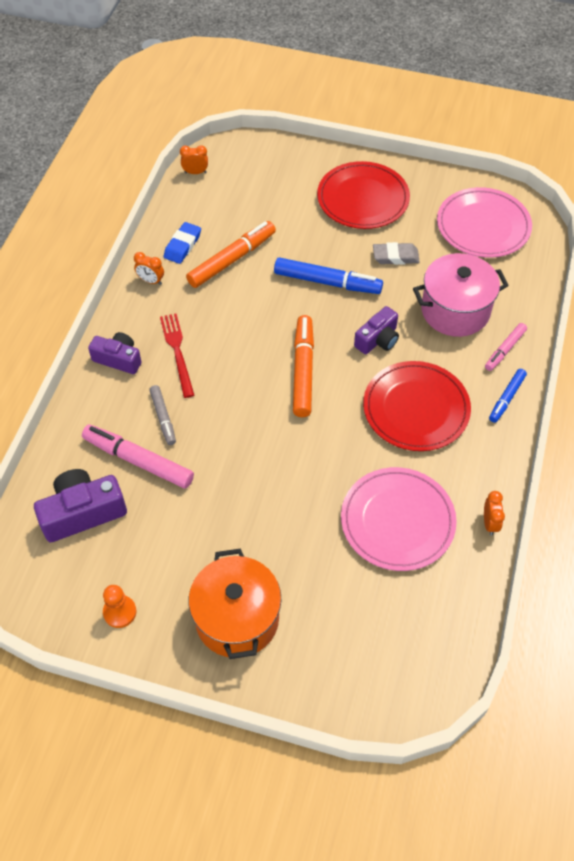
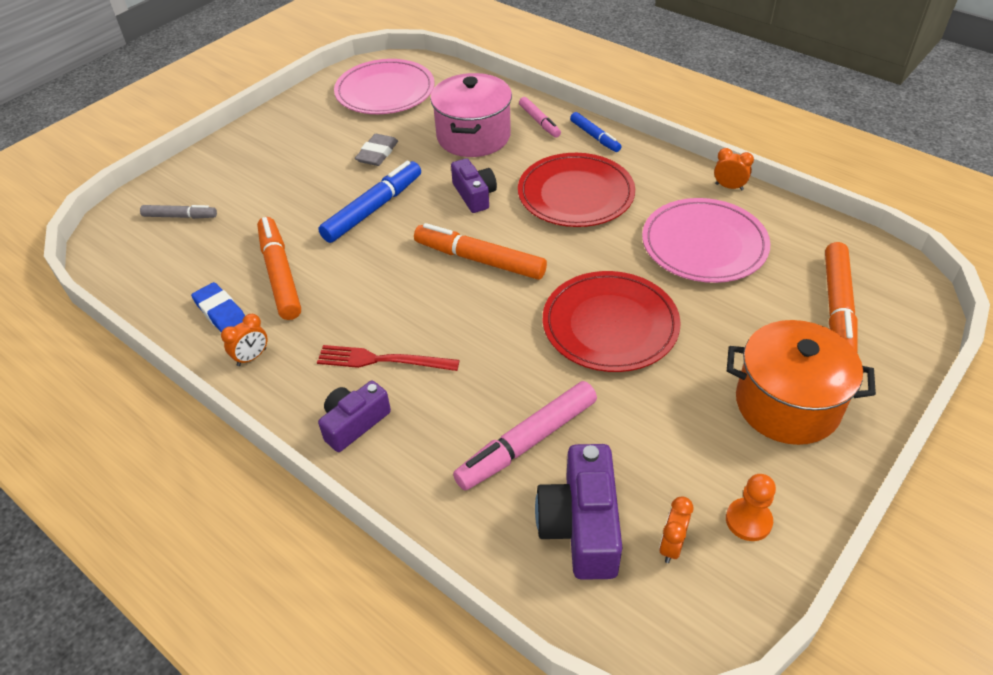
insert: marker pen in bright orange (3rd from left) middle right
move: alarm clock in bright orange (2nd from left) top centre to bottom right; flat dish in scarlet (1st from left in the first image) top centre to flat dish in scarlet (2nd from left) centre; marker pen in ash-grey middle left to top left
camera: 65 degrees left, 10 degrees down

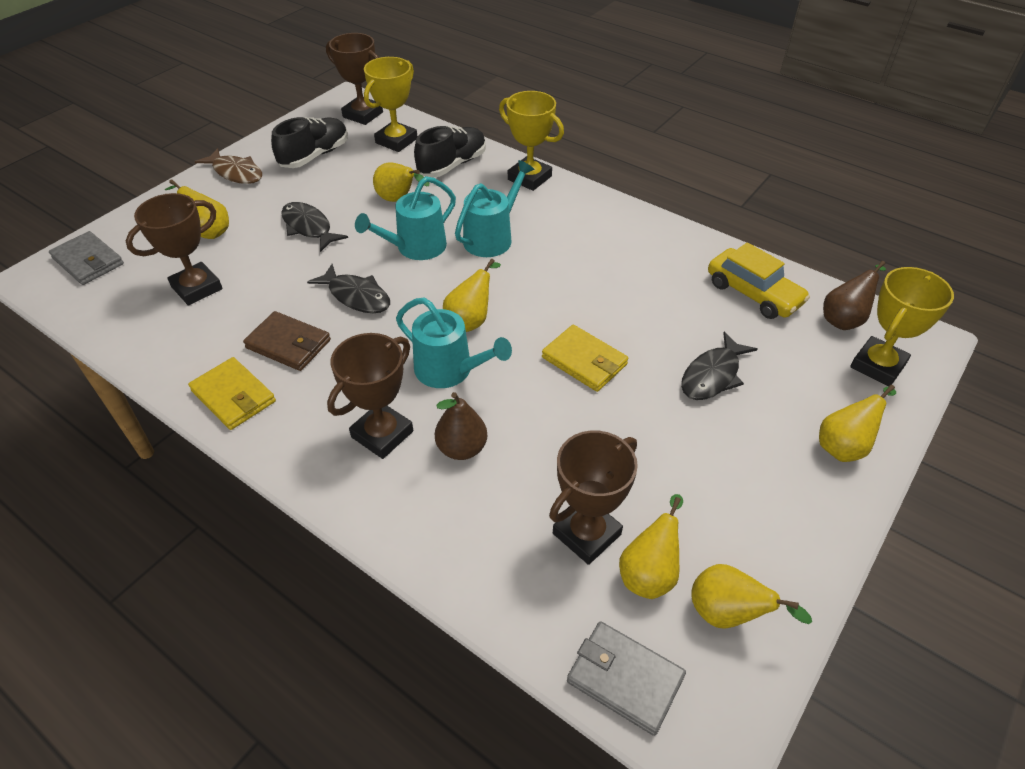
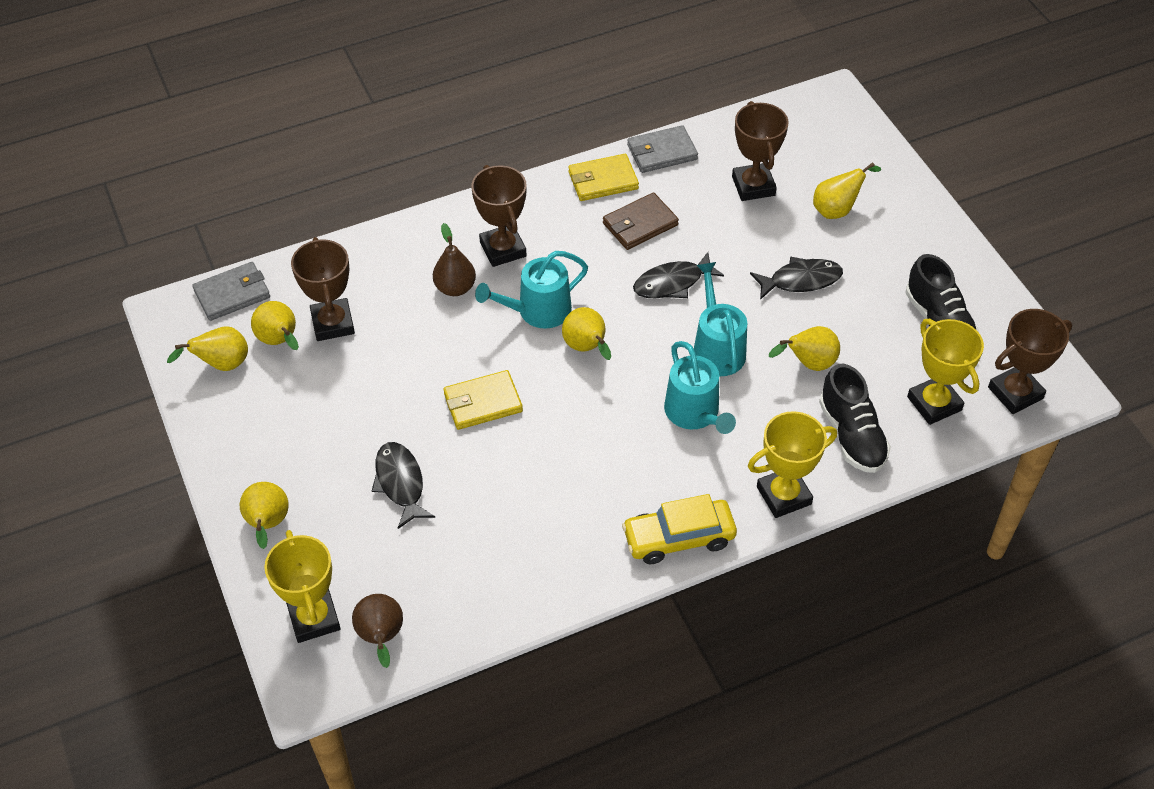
delete: fish figure in russet top left
move: billfold in ash-grey (1st from left in the first image) middle left to billfold in ash-grey (2nd from left) top centre; toy car in bright yellow middle right to bottom centre
camera: 120 degrees right, 5 degrees up

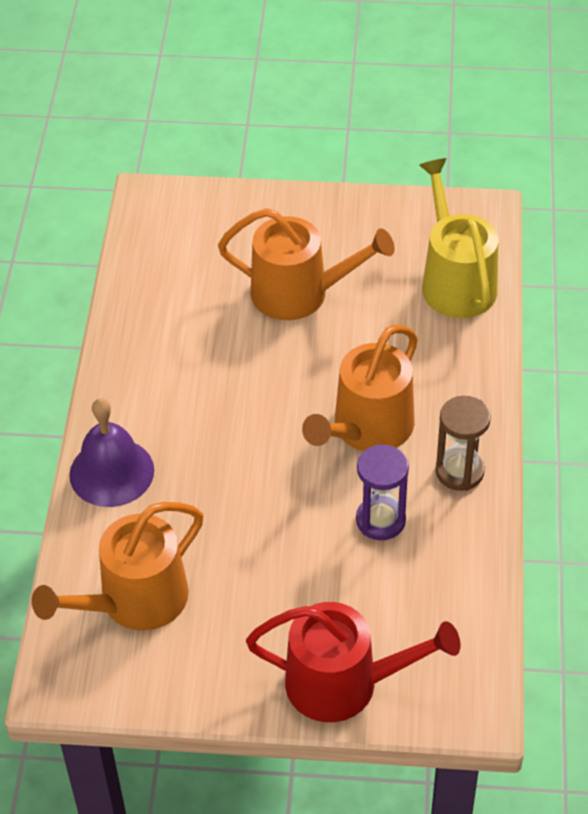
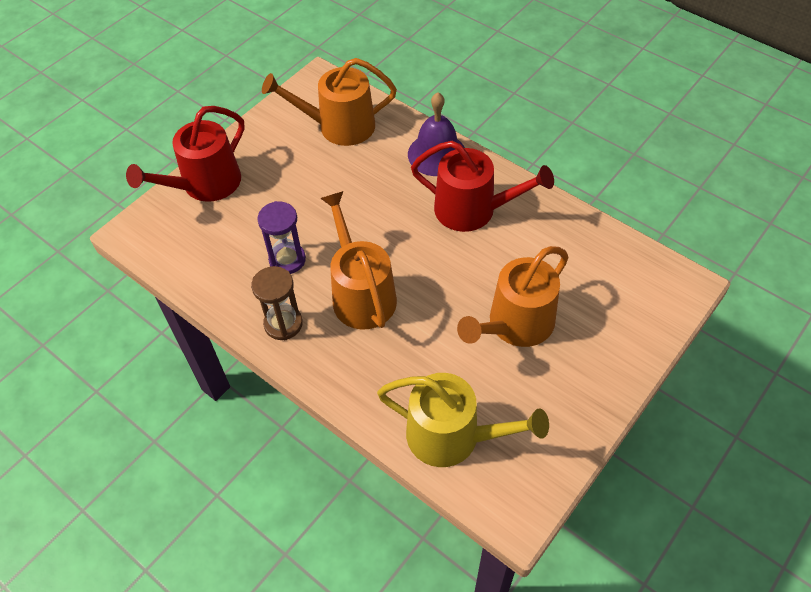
insert: sprinkling can in scarlet (2nd from left) top centre
rotate: sprinkling can in bright orange (1st from left) bottom left = top centre 90 degrees counterclockwise
camera: 125 degrees right, 5 degrees up

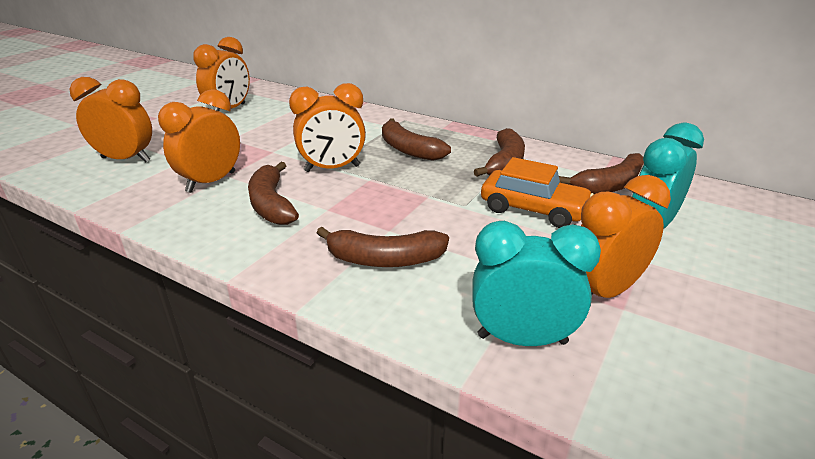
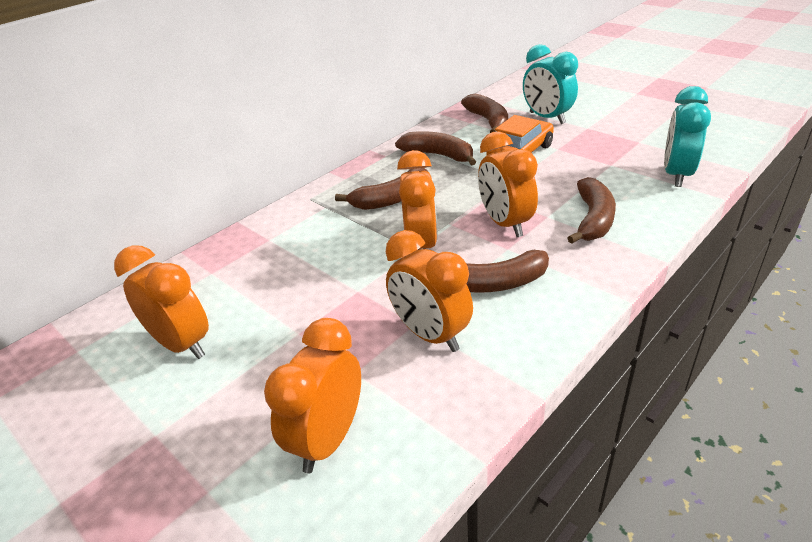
move: alarm clock in bright orange (5th from left) middle right to centre
camera: 75 degrees left, 5 degrees up

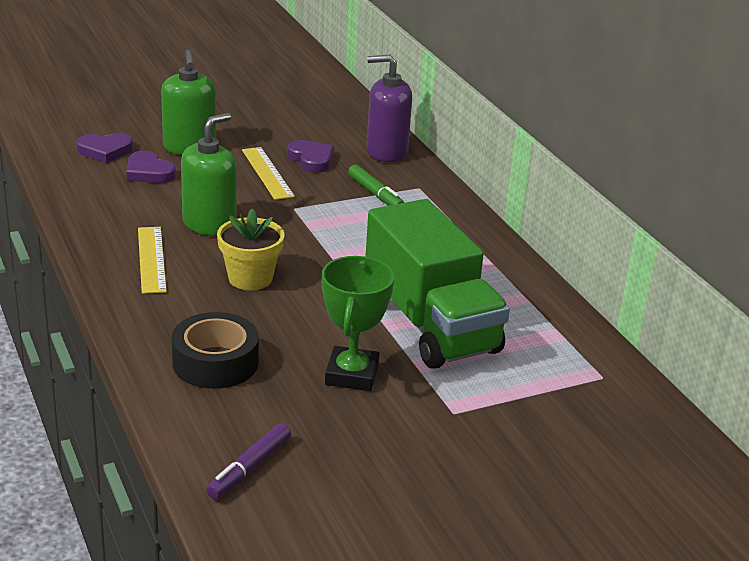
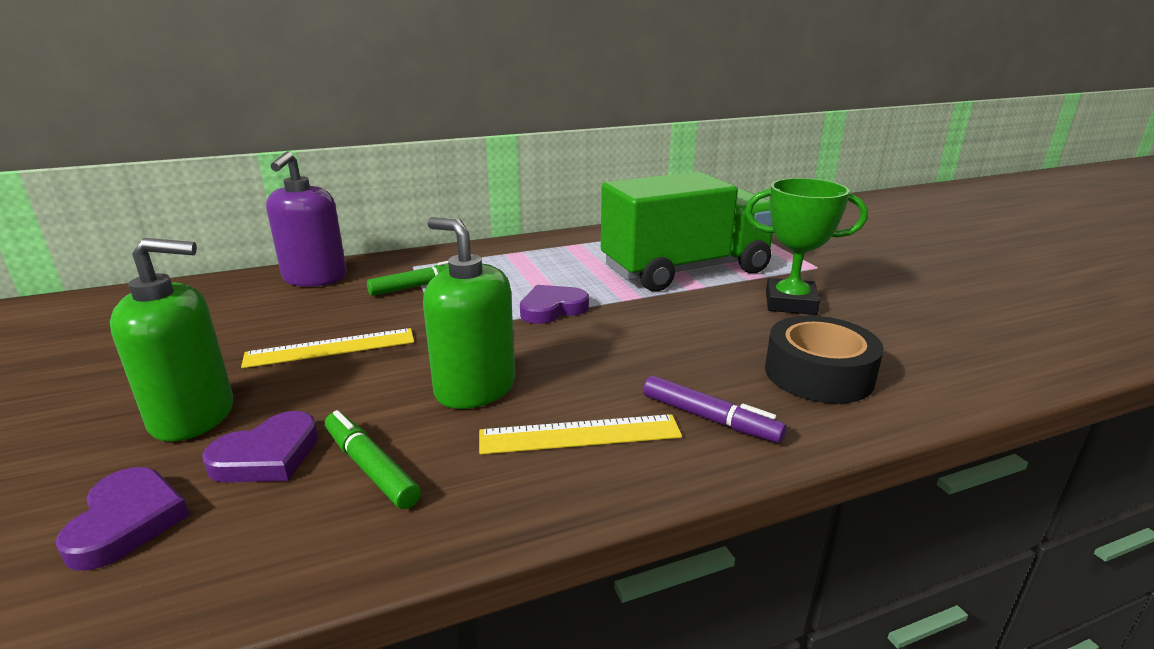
delete: plant pot in bright yellow centre
insert: marker pen in green (1st from left) bottom left
move: heart in violet (3rd from left) top centre to centre; marker pen in violet bottom left to centre
camera: 85 degrees left, 5 degrees down

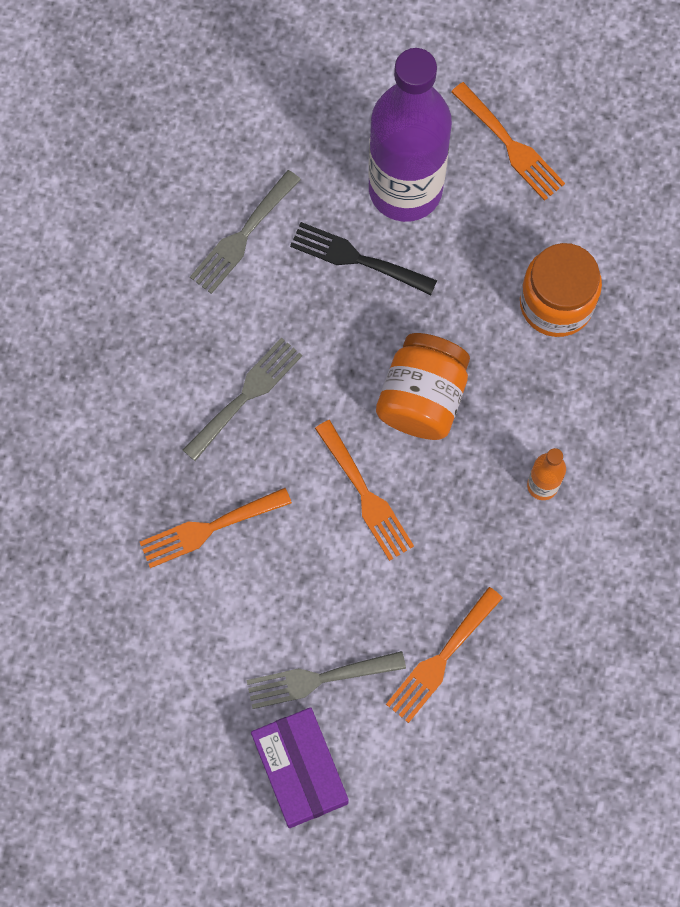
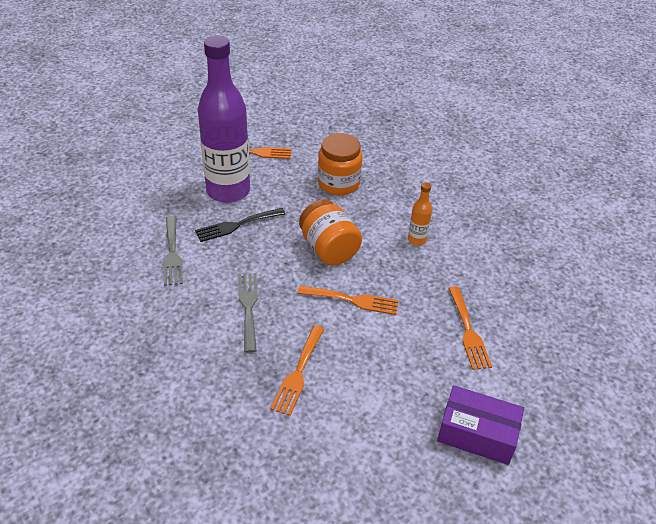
delete: table fork in ash-grey (3rd from left) bottom centre
camera: 50 degrees left, 30 degrees down

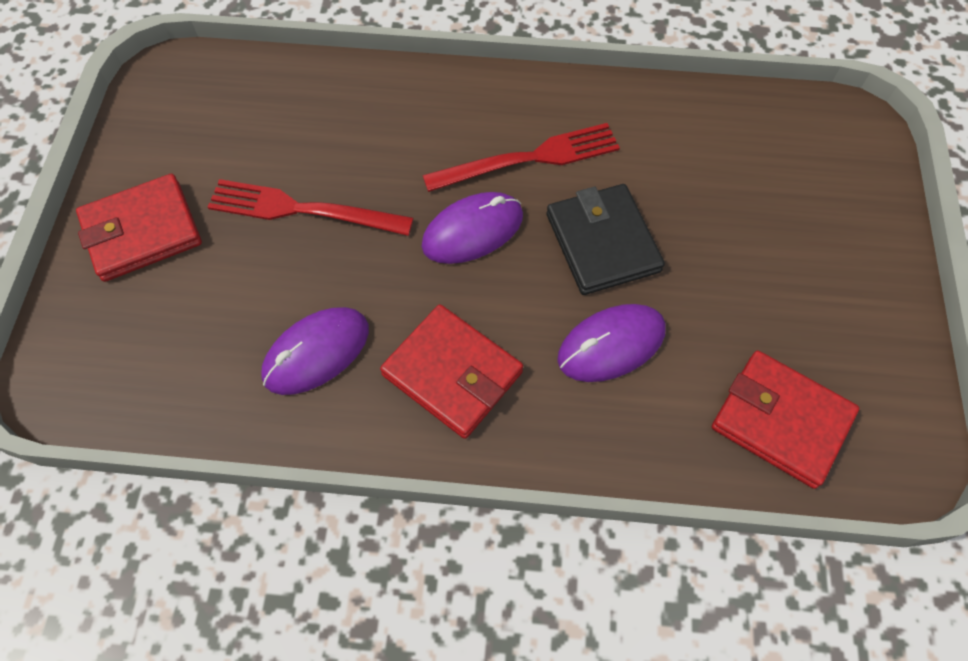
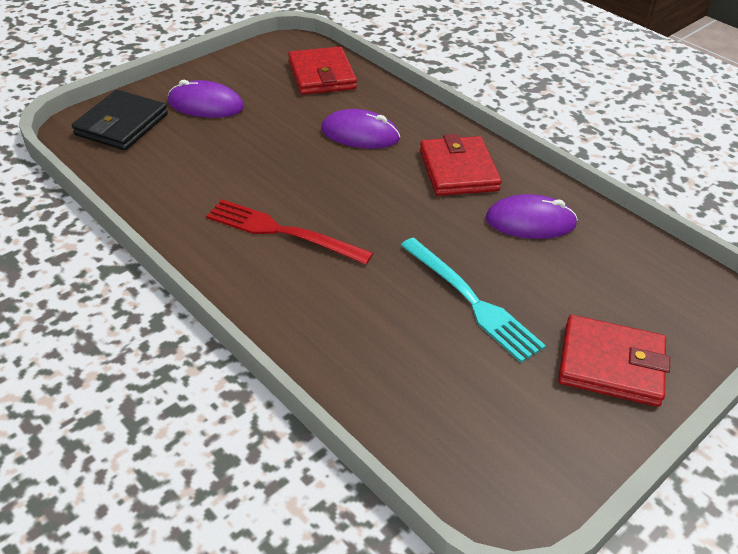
move: billfold in ebony centre to top left; computer mouse in violet (2nd from left in the first image) centre to computer mouse in violet (1st from left) top left
recolor: table fork in scarlet (1st from left) top left to table fork in aqua centre
camera: 140 degrees left, 20 degrees down

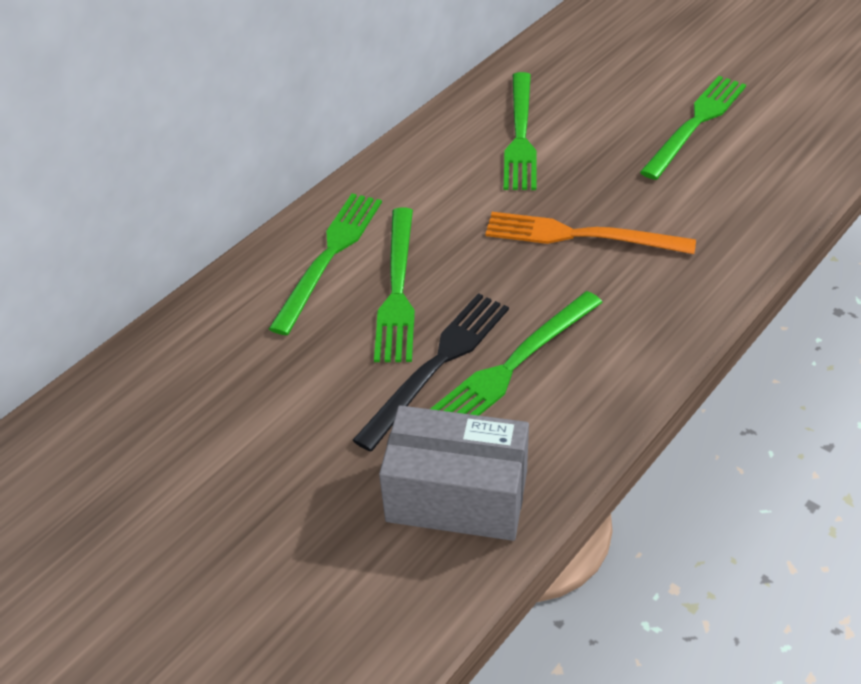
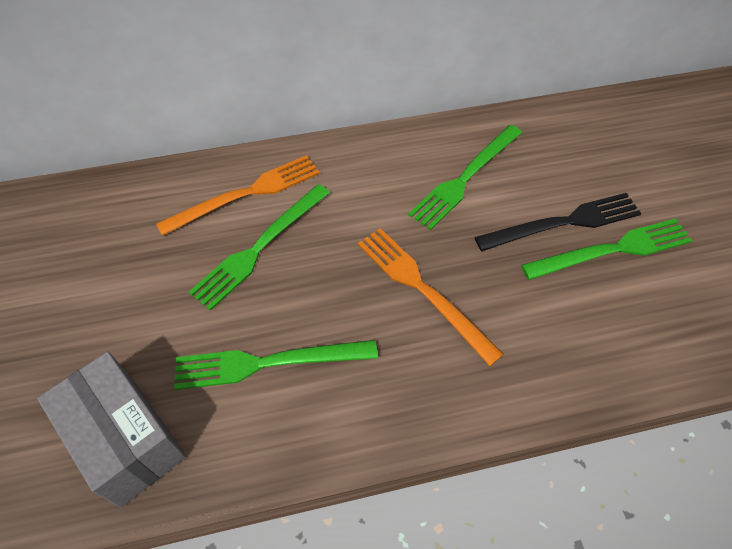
move: table fork in ebony centre to middle right
recolor: table fork in green (1st from left) centre to table fork in bright orange (1st from left) middle left
camera: 35 degrees right, 10 degrees up

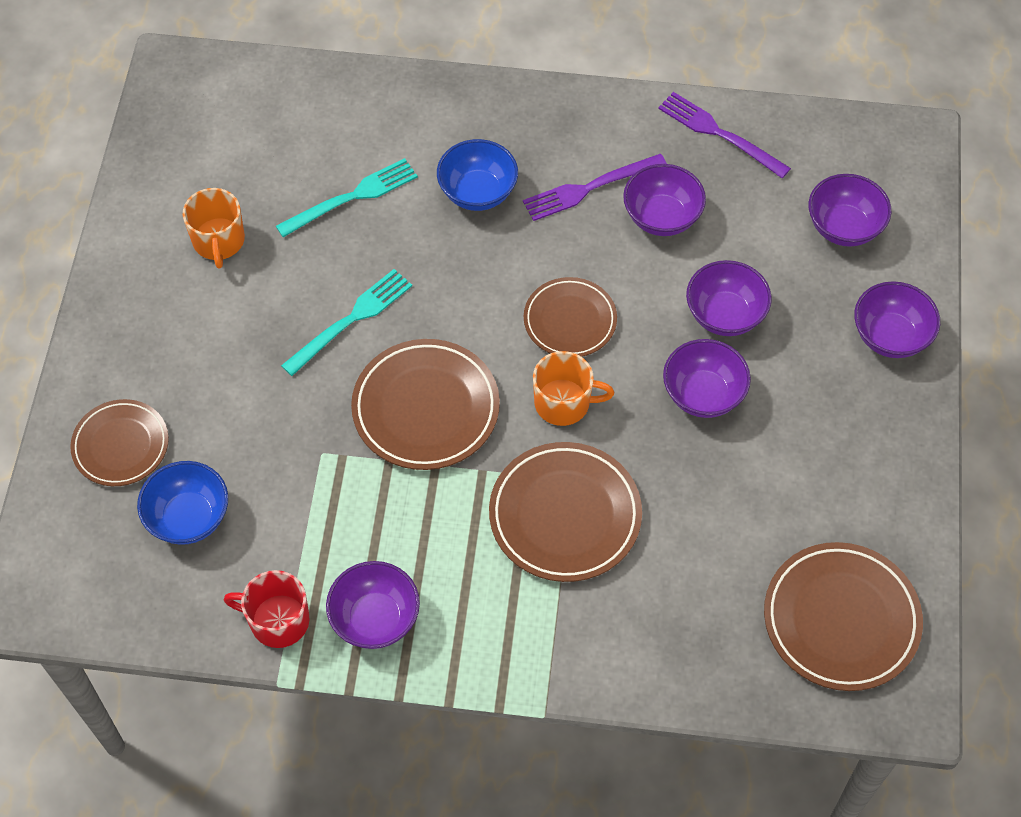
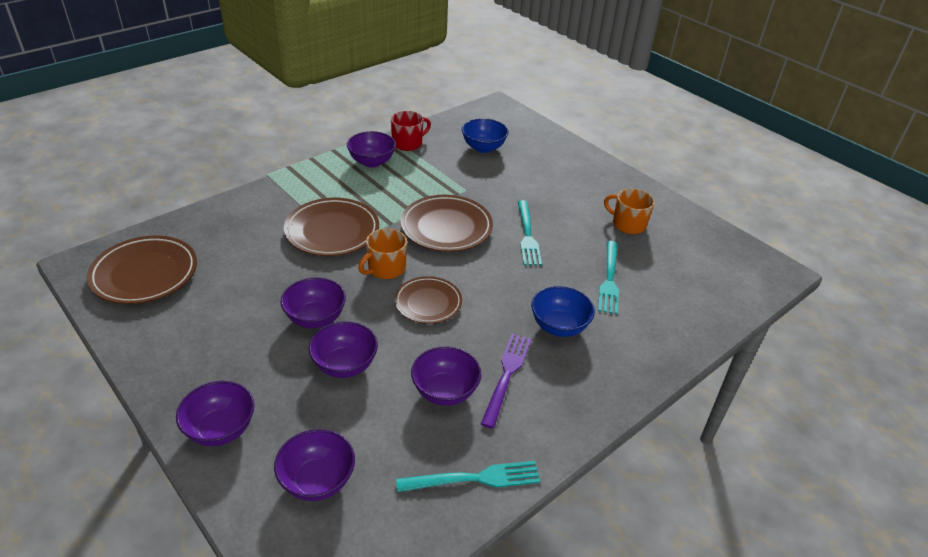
delete: flat dish in russet (1st from left) middle left
recolor: table fork in violet (2nd from left) top right to table fork in aqua (1st from left) bottom centre
camera: 130 degrees right, 20 degrees down

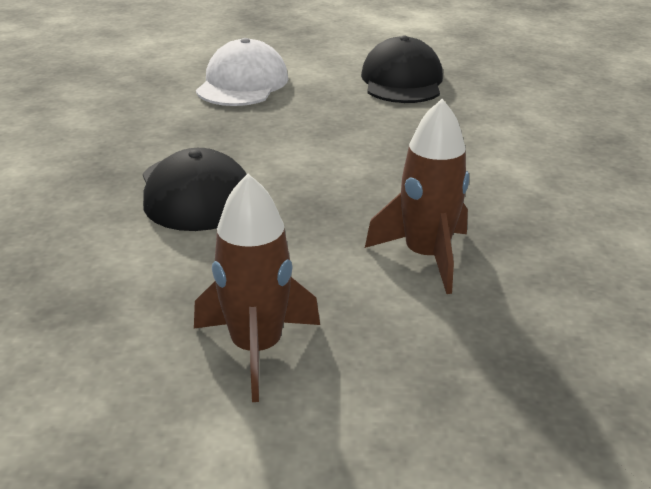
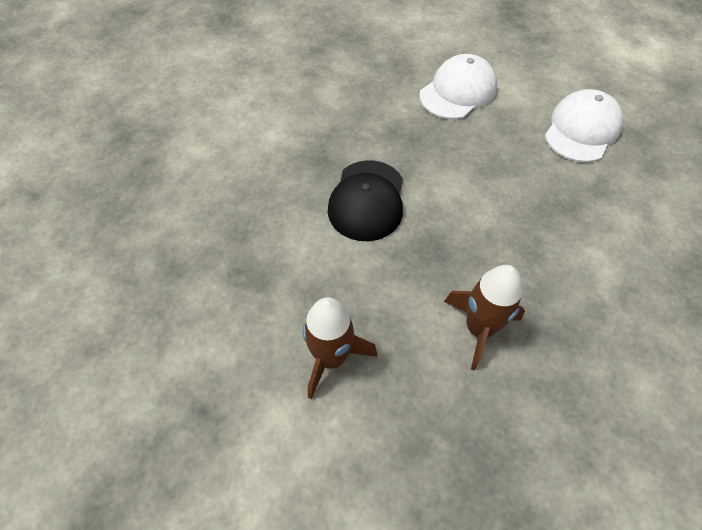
recolor: baseball cap in ebony (2nd from left) top centre to baseball cap in snow-white (2nd from left) top right
camera: 30 degrees right, 25 degrees up

